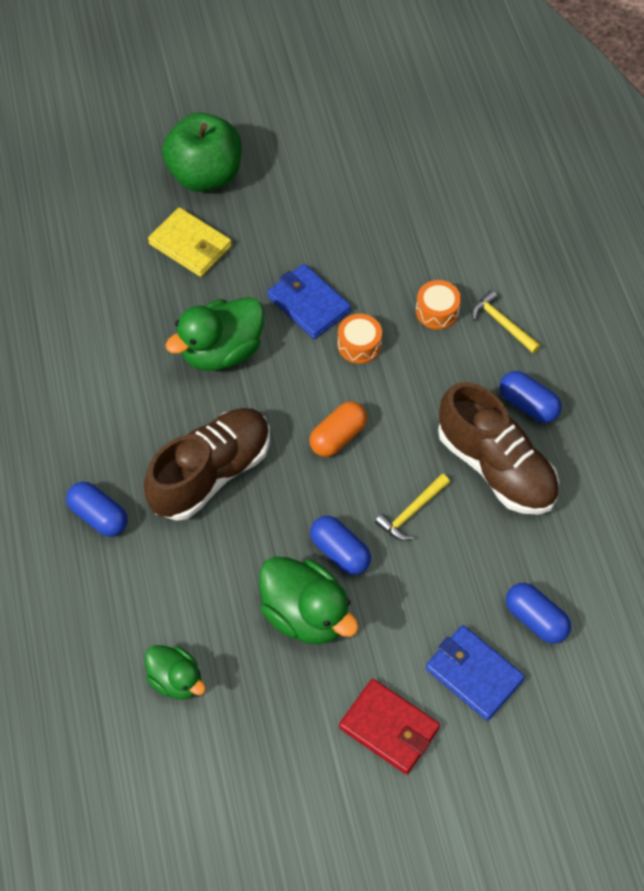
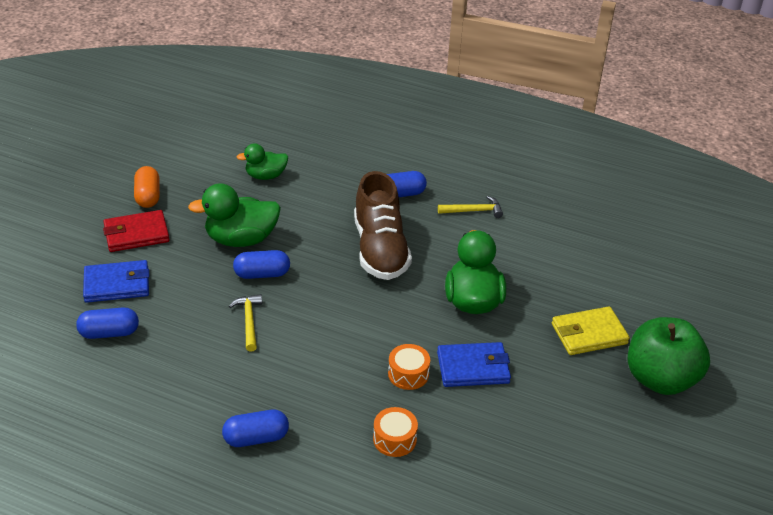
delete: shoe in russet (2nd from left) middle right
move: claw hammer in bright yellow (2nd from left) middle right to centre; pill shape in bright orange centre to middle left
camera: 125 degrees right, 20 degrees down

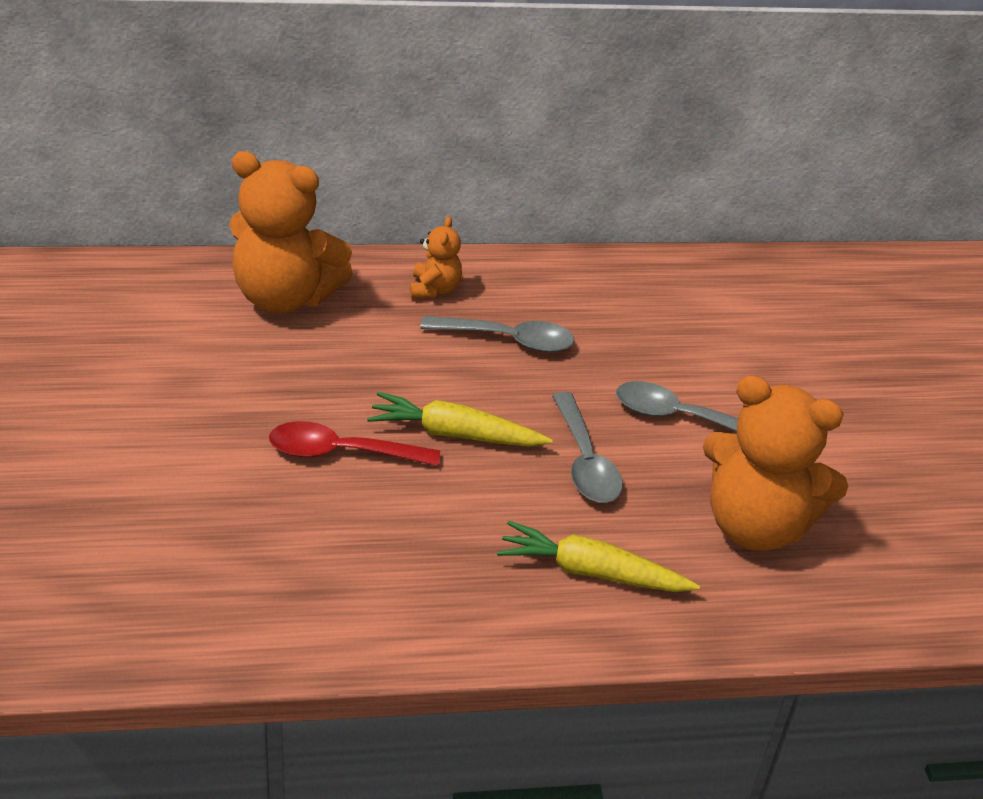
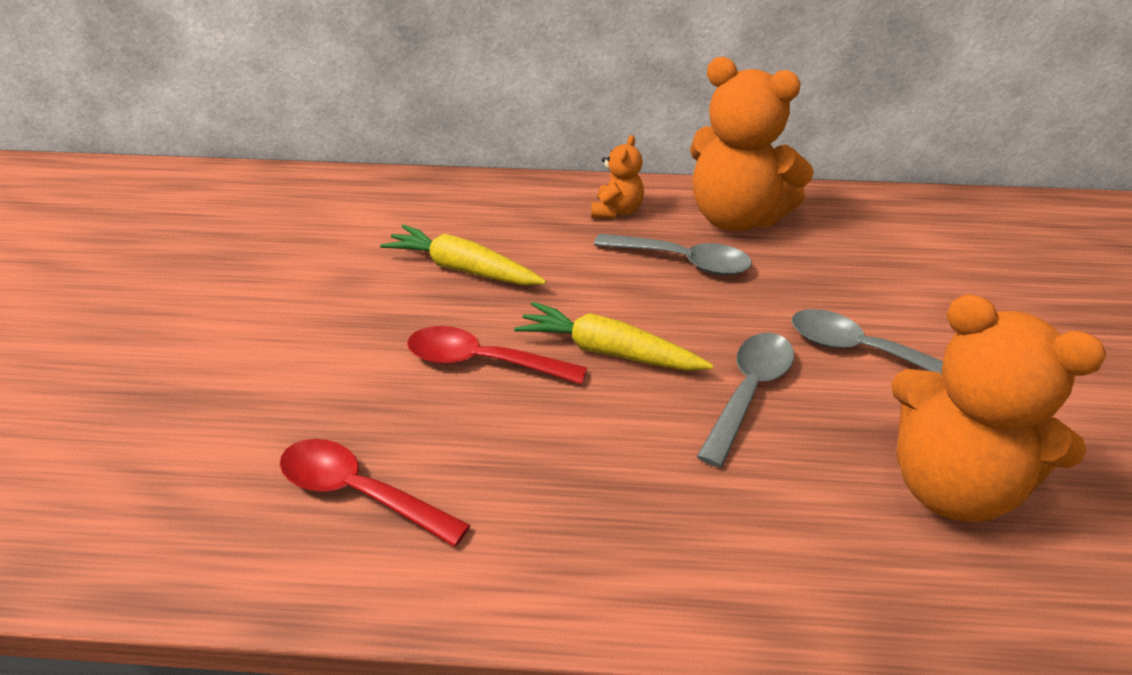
insert: tablespoon in scarlet (1st from left) bottom left
move: teddy in bright orange (1st from left in the first image) top left to teddy in bright orange (2nd from left) top centre; toy carrot in bright yellow (2nd from left in the first image) bottom centre to toy carrot in bright yellow (1st from left) centre
rotate: tablespoon in ash-grey (2nd from left) centre = centre 150 degrees counterclockwise
camera: 15 degrees right, 0 degrees up

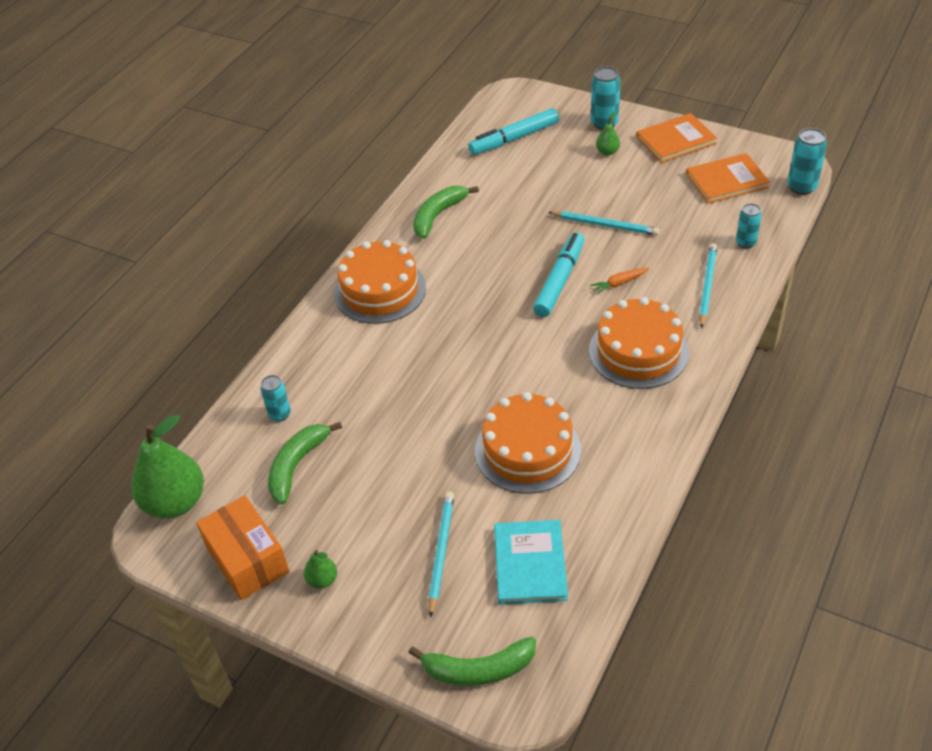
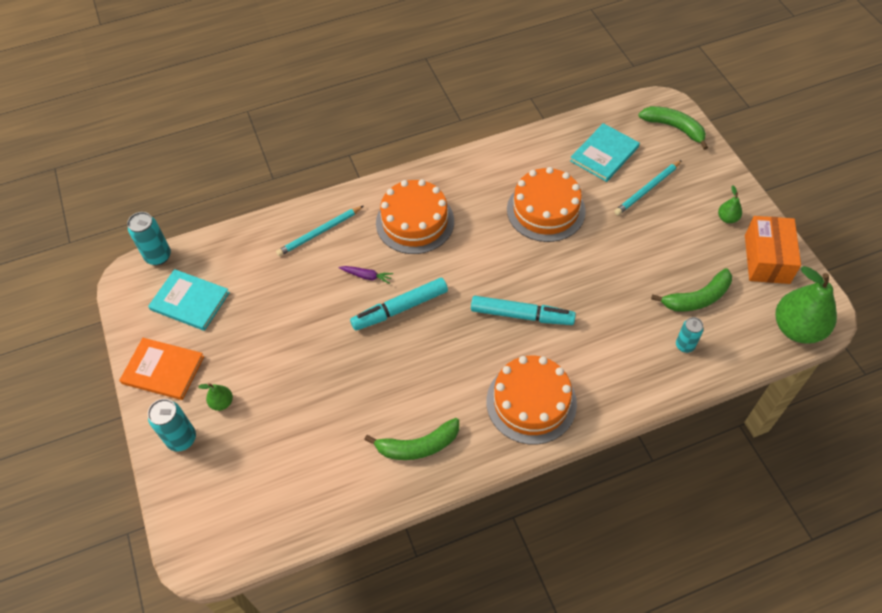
delete: can in aqua (3rd from left) top right; wooden pencil in aqua (2nd from left) top centre
move: marker pen in aqua (1st from left in the first image) top centre to marker pen in aqua (2nd from left) centre
recolor: hardcover in bright orange (2nd from left) top right to hardcover in aqua (1st from left) middle left; toy carrot in bright orange centre to toy carrot in violet centre
camera: 140 degrees left, 10 degrees up

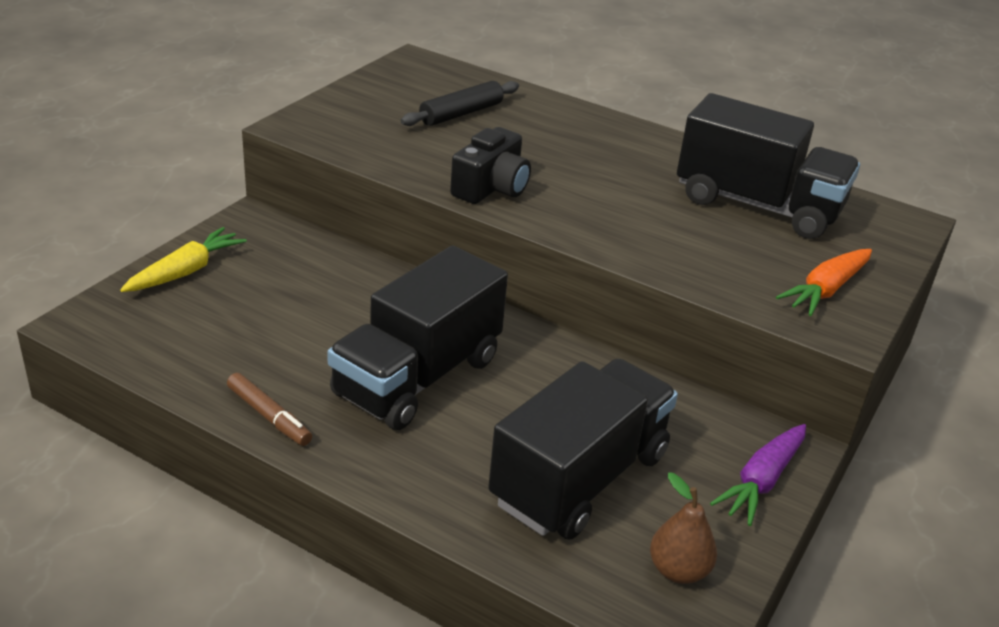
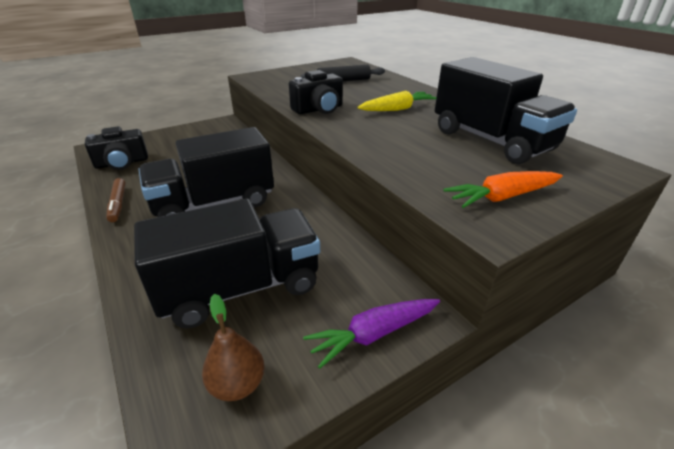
insert: camera in ebony (1st from left) top left
move: toy carrot in bright yellow middle left to top centre
camera: 30 degrees right, 0 degrees up

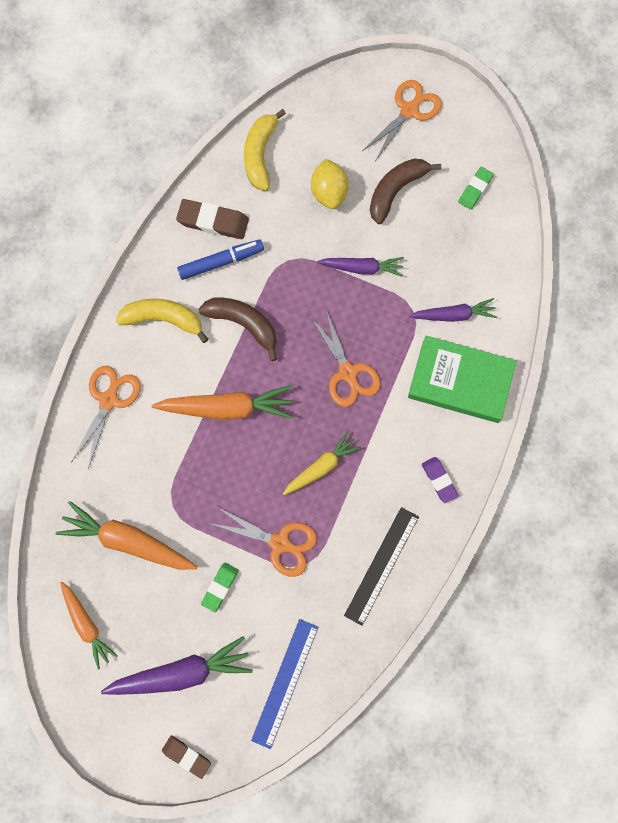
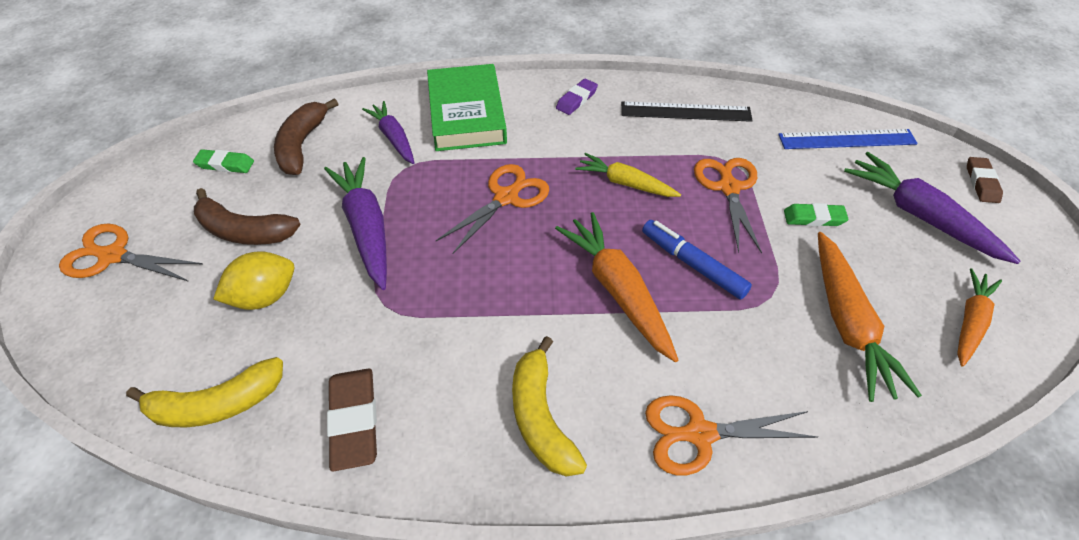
move: marker pen in royal blue top centre to centre; banana fruit in russet (1st from left in the first image) centre to banana fruit in russet (2nd from left) top left
resize: toy carrot in violet (2nd from left in the first image) top centre = middle left x1.56
camera: 115 degrees left, 25 degrees down

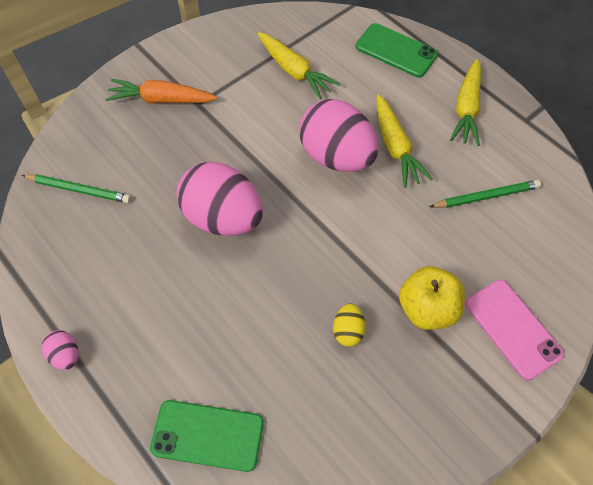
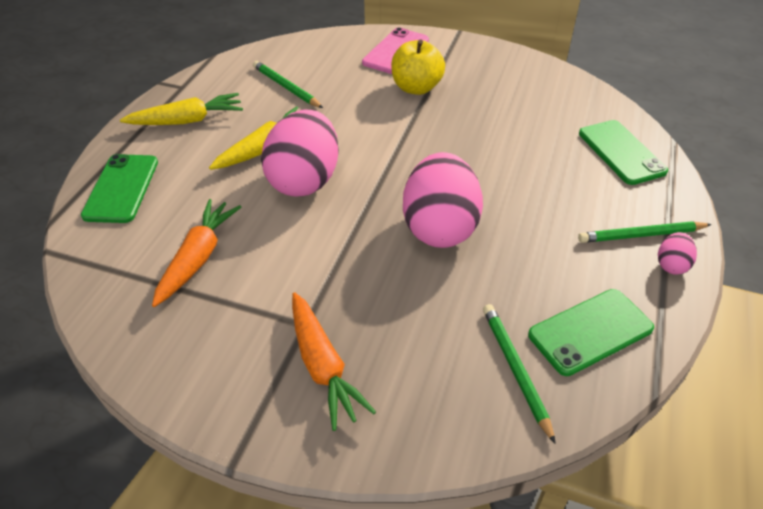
delete: egg shape in bright yellow bottom centre
insert: wooden pencil in green (3rd from left) middle right; smartphone in green (2nd from left) middle right
recolor: toy carrot in bright yellow (1st from left) top centre to toy carrot in bright orange (1st from left) middle left
camera: 120 degrees left, 15 degrees down

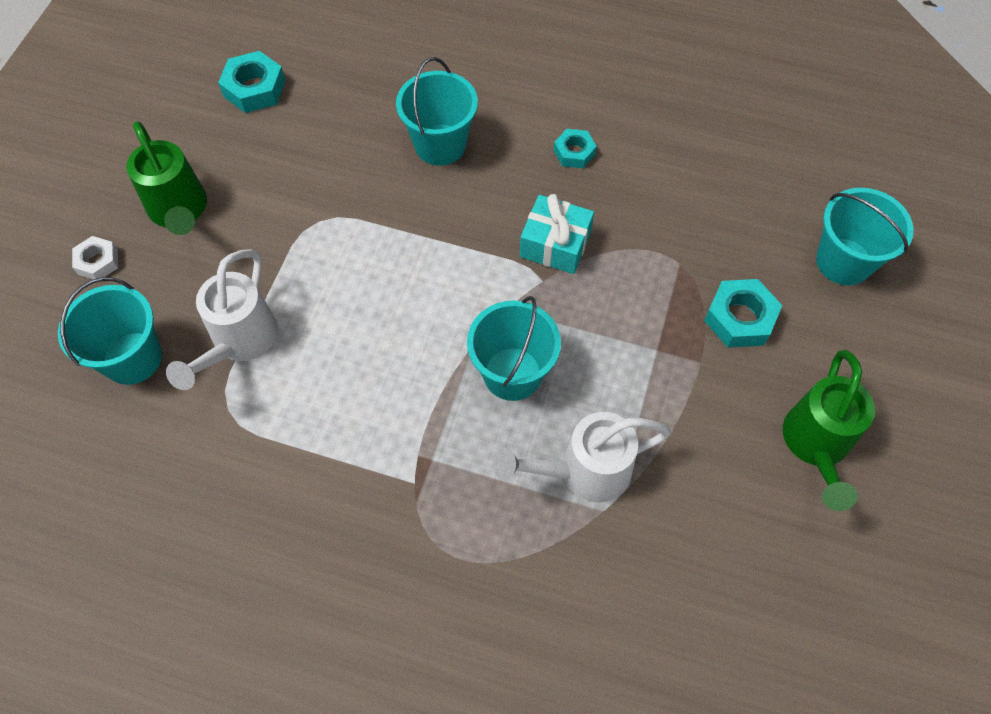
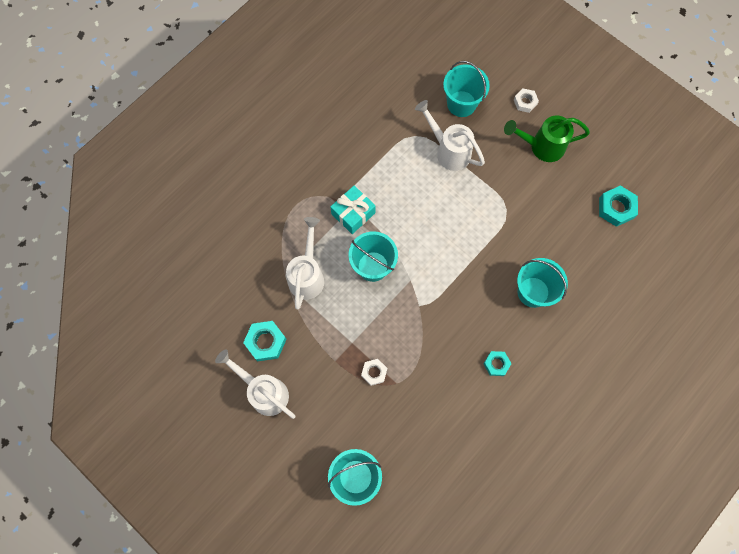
insert: nut in snow-white (1st from left) bottom centre
move: gift in aqua top centre to centre; nut in aqua (3rd from left in the first image) middle right to nut in aqua (1st from left) centre
recolor: sprinkling can in green (2nd from left) middle right to sprinkling can in snow-white (1st from left) bottom centre
camera: 115 degrees right, 10 degrees up

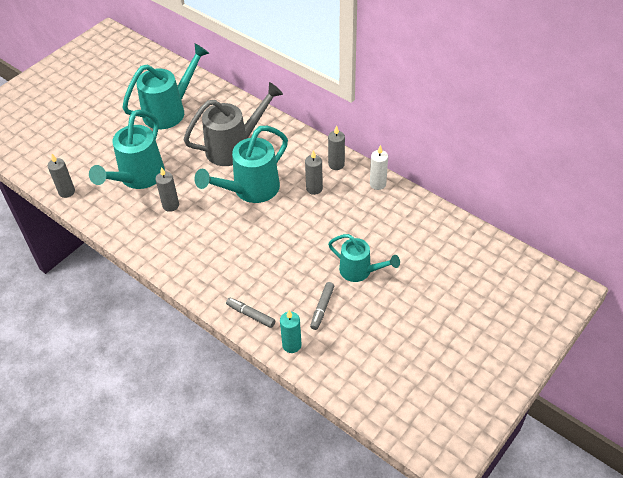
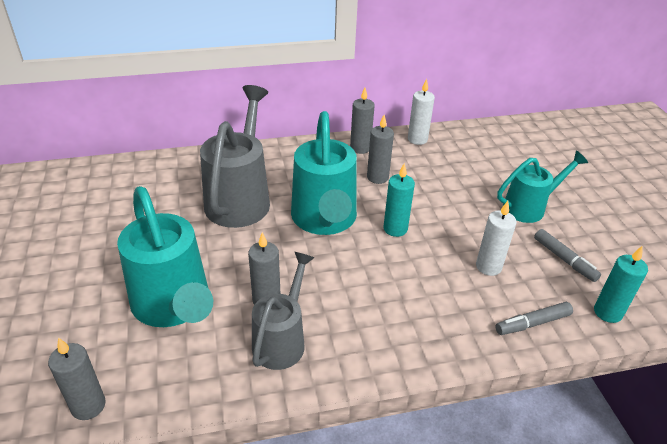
delete: sprinkling can in aqua (2nd from left) top left
insert: candle in aqua (1st from left) centre; candle in snow-white (2nd from left) middle right; sprinkling can in ash-grey (2nd from left) bottom centre
camera: 55 degrees left, 10 degrees down

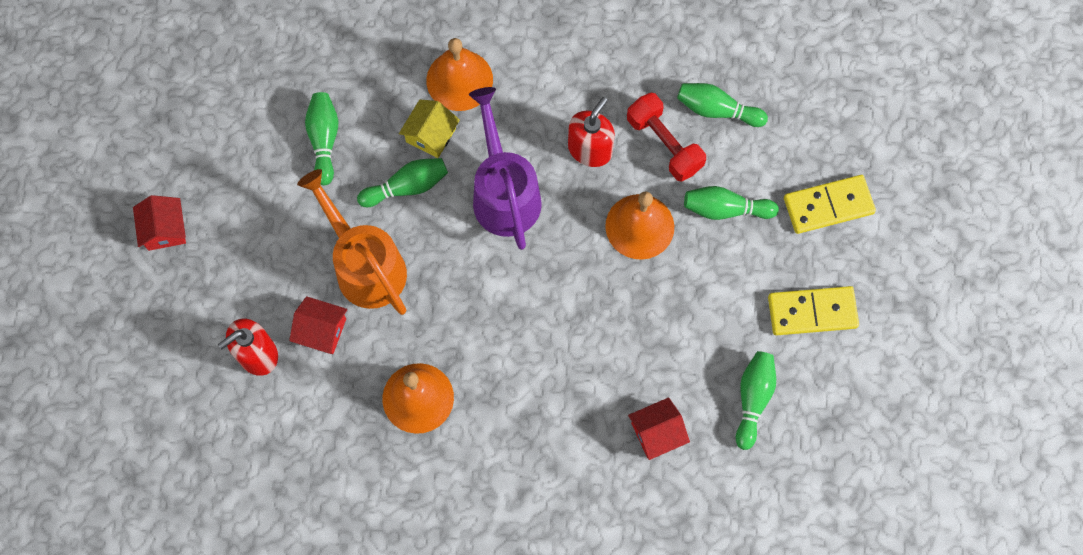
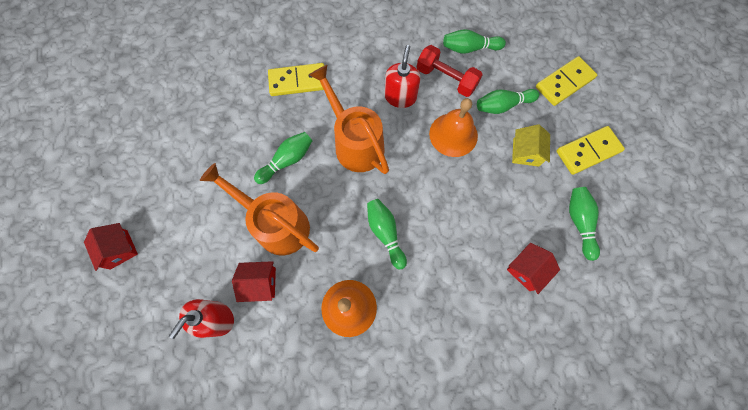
move: skittle in green (1st from left in the first image) top left to skittle in green (2nd from left) centre; toy house in bright yellow top centre to middle right
replace: bell in bright orange (2nd from left) top centre to domino tile in bright yellow (1st from left) top centre
recolor: sprinkling can in violet top centre to sprinkling can in bright orange (2nd from left) top centre
camera: 20 degrees left, 0 degrees up

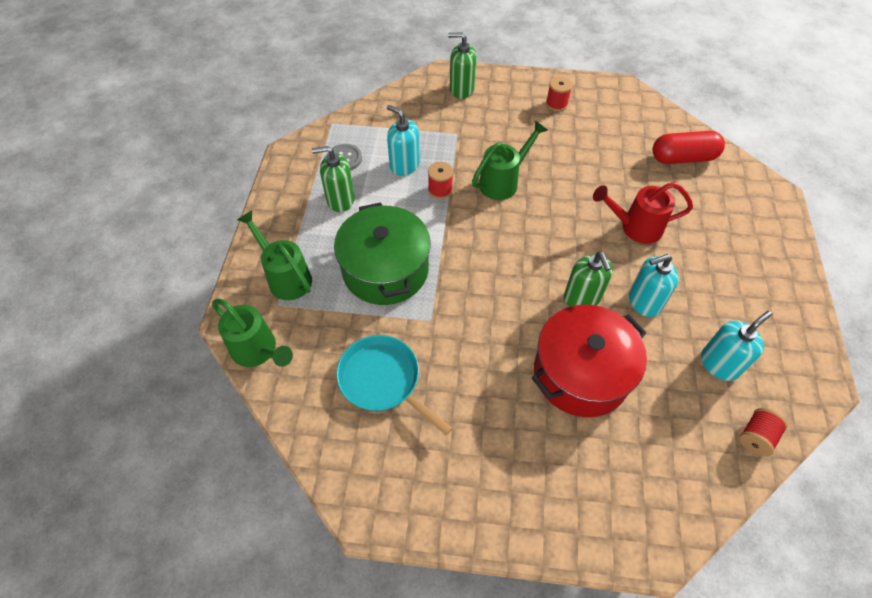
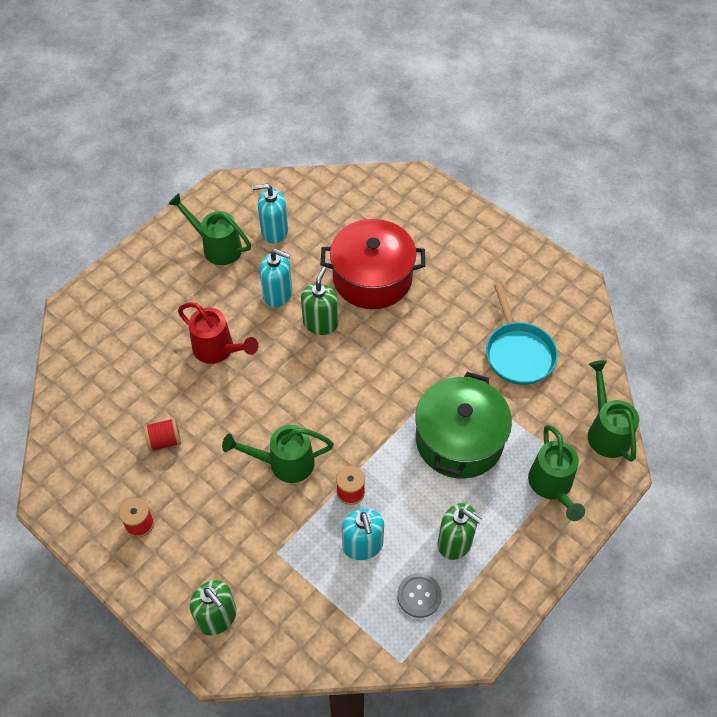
delete: pill shape in scarlet top right
insert: sprinkling can in green (1st from left) top left
move: bobbin in scarlet (3rd from left in the first image) bottom right to bobbin in scarlet (2nd from left) middle left
camera: 145 degrees left, 0 degrees up

